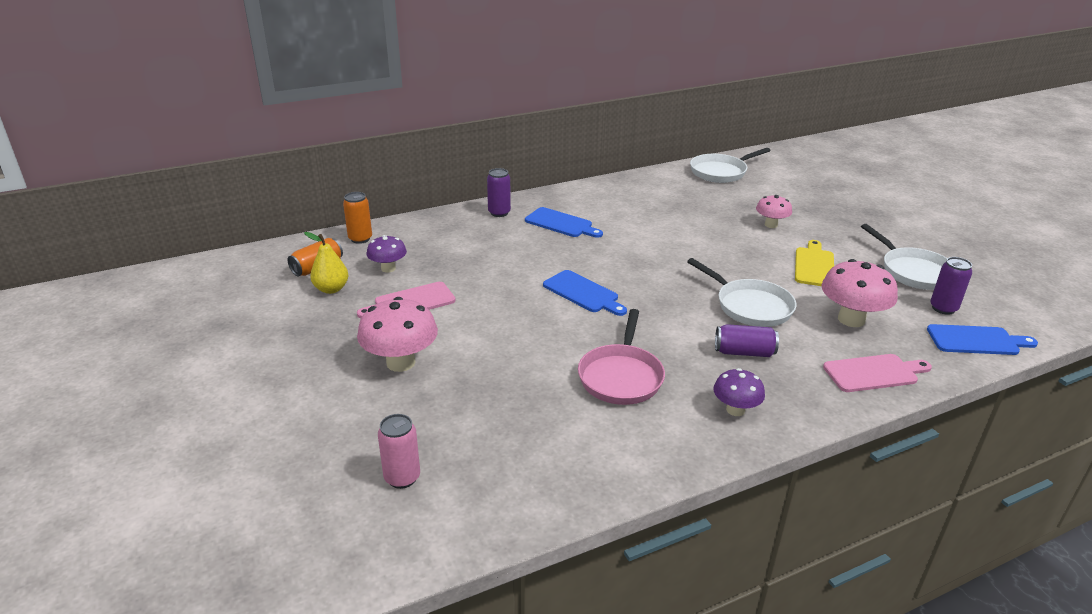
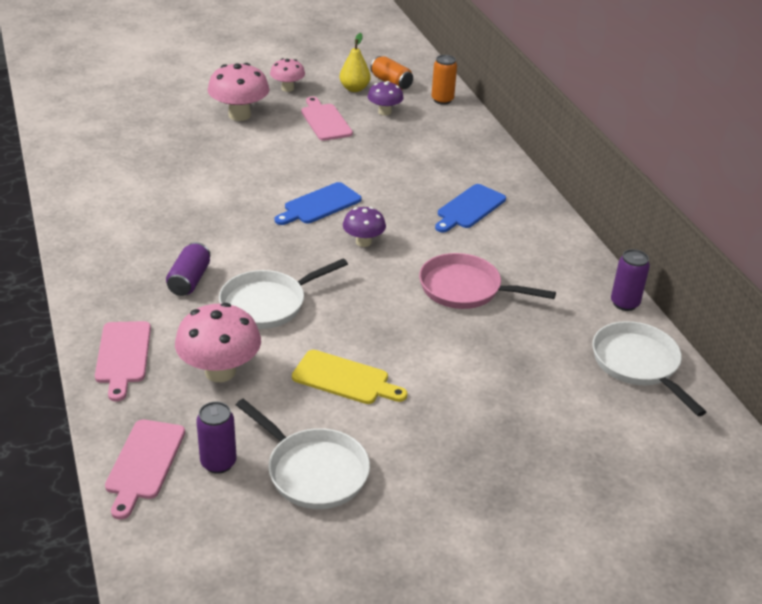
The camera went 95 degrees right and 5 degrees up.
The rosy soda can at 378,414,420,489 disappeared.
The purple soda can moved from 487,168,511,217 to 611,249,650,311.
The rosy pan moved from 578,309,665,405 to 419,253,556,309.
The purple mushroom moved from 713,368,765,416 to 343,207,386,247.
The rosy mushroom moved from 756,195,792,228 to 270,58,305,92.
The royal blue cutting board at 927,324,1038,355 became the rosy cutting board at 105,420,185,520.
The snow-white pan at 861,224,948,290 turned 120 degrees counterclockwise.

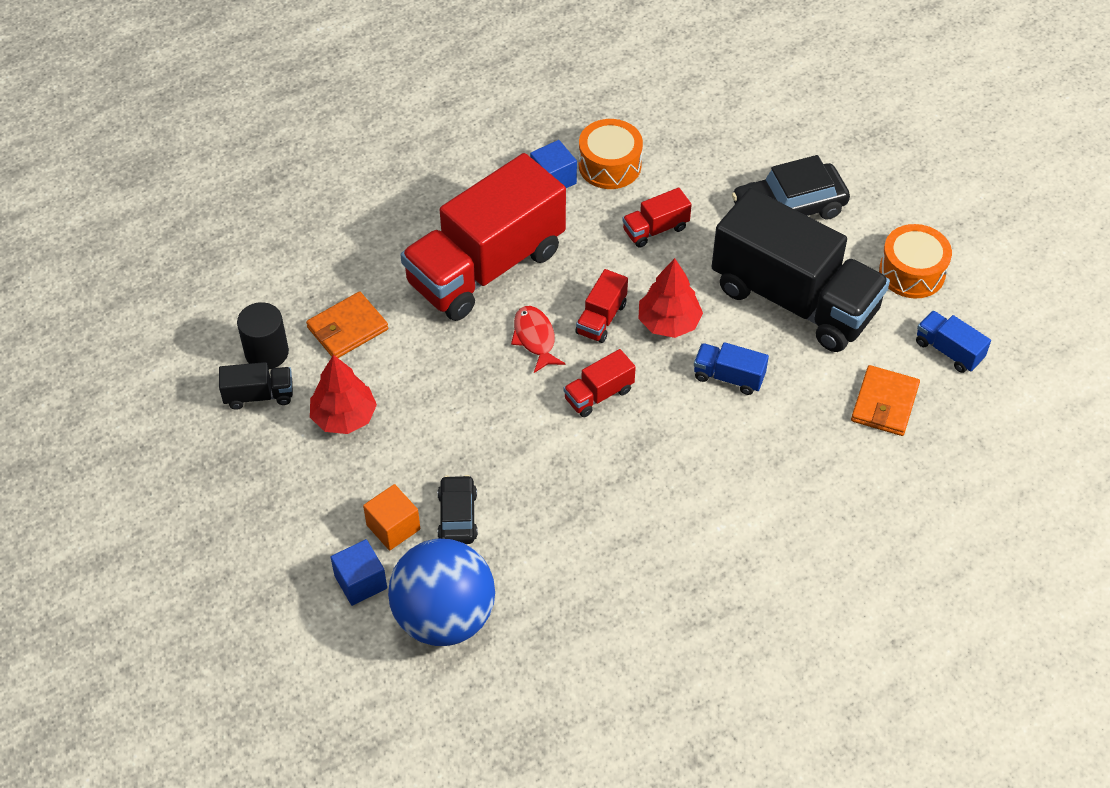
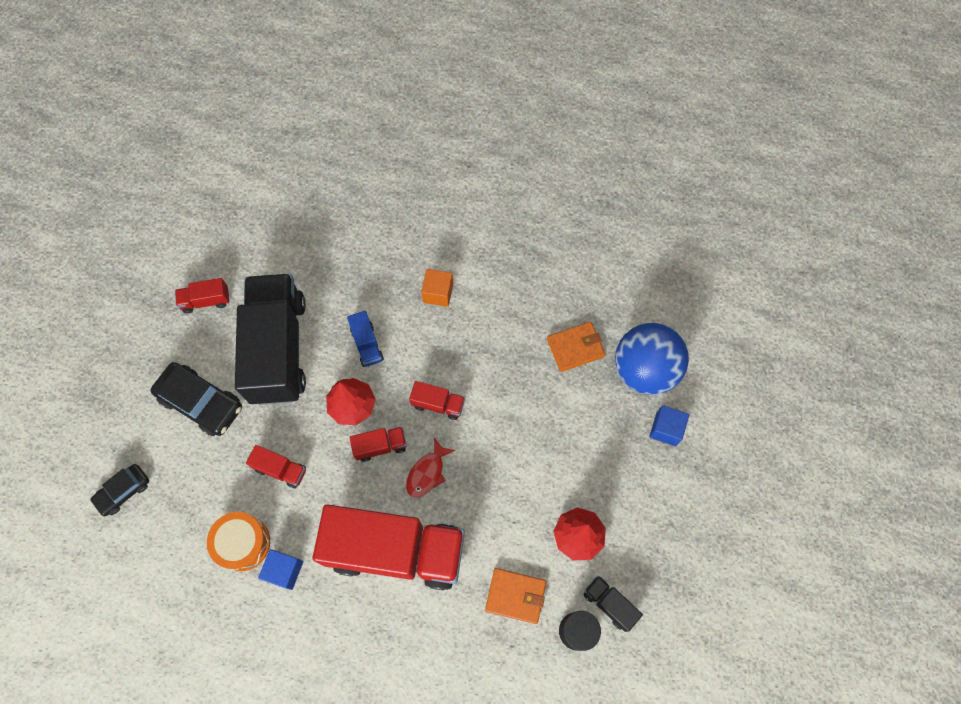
The camera went 130 degrees left and 15 degrees up.
The royal blue truck at 916,311,991,373 disappeared.
The bright orange cube moved from 363,484,420,550 to 421,269,453,307.
The ebony car moved from 438,475,478,544 to 90,464,149,516.
The bright orange card wallet moved from 851,365,920,436 to 547,322,606,372.
The bright orange drum at 879,224,952,298 was replaced by the red truck at 175,278,229,314.

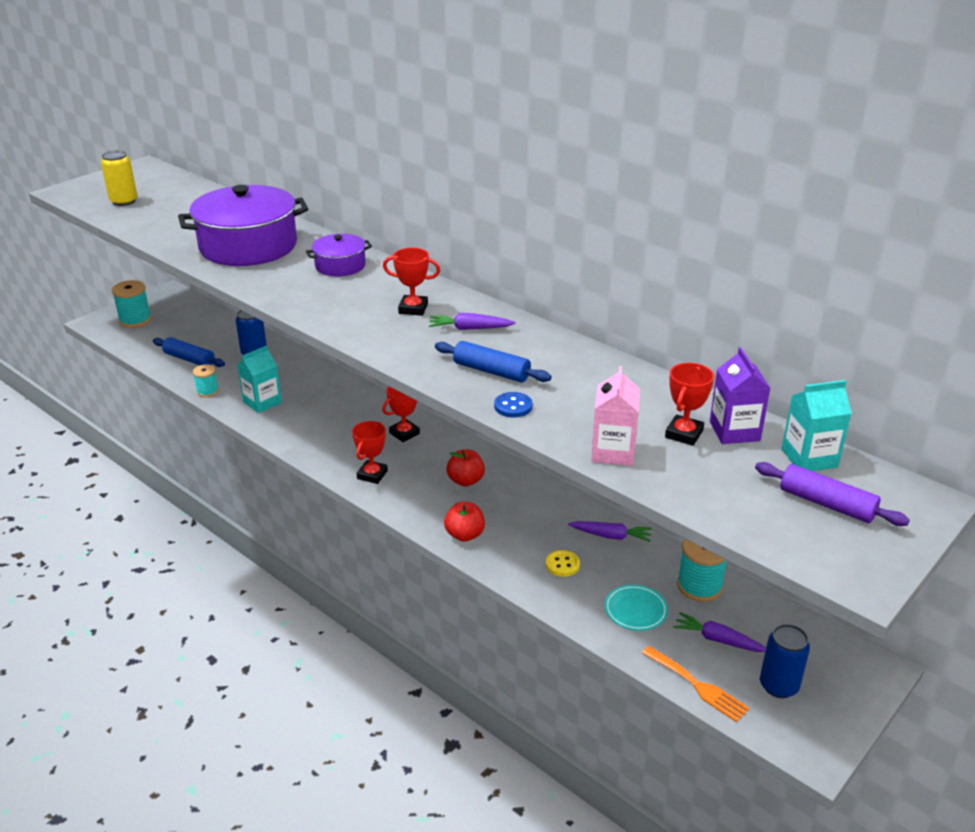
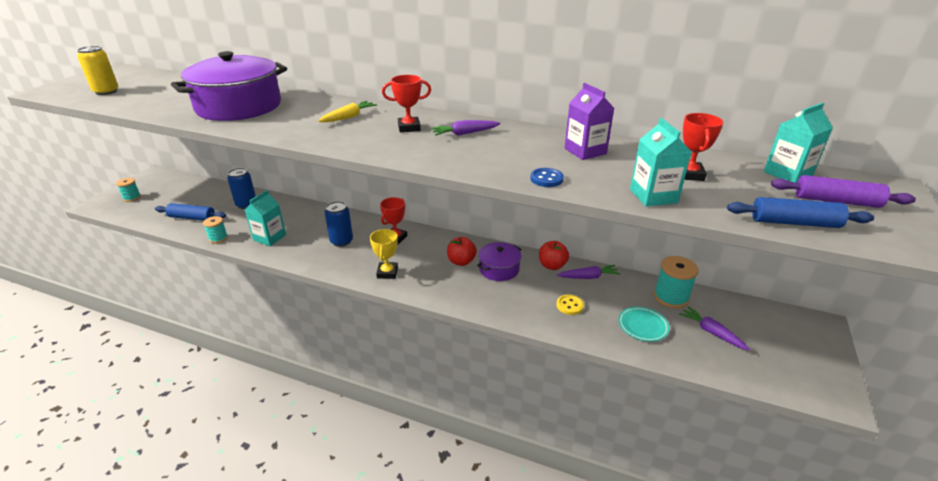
The camera went 20 degrees left and 0 degrees up.
The bright orange table fork at 642,646,749,722 disappeared.
The bright yellow root vegetable at 318,101,377,122 appeared.
The purple pot moved from 306,234,372,277 to 477,242,521,281.
The royal blue rolling pin moved from 435,341,552,382 to 727,197,874,228.
The red apple moved from 444,502,485,542 to 539,241,569,270.
The purple milk carton moved from 710,347,770,444 to 565,83,614,160.
The royal blue soda can moved from 760,624,810,698 to 325,201,353,247.
The red prize cup at 352,421,388,484 became the bright yellow prize cup at 370,229,398,279.
The rosy milk carton at 591,366,640,466 became the turquoise milk carton at 630,118,692,206.
The purple root vegetable at 673,612,766,652 turned 45 degrees clockwise.
The turquoise bobbin at 112,280,152,328 changed to 0.62 times the size.

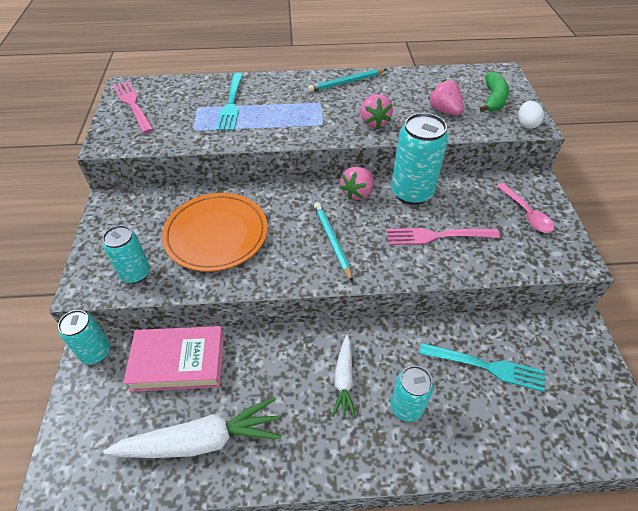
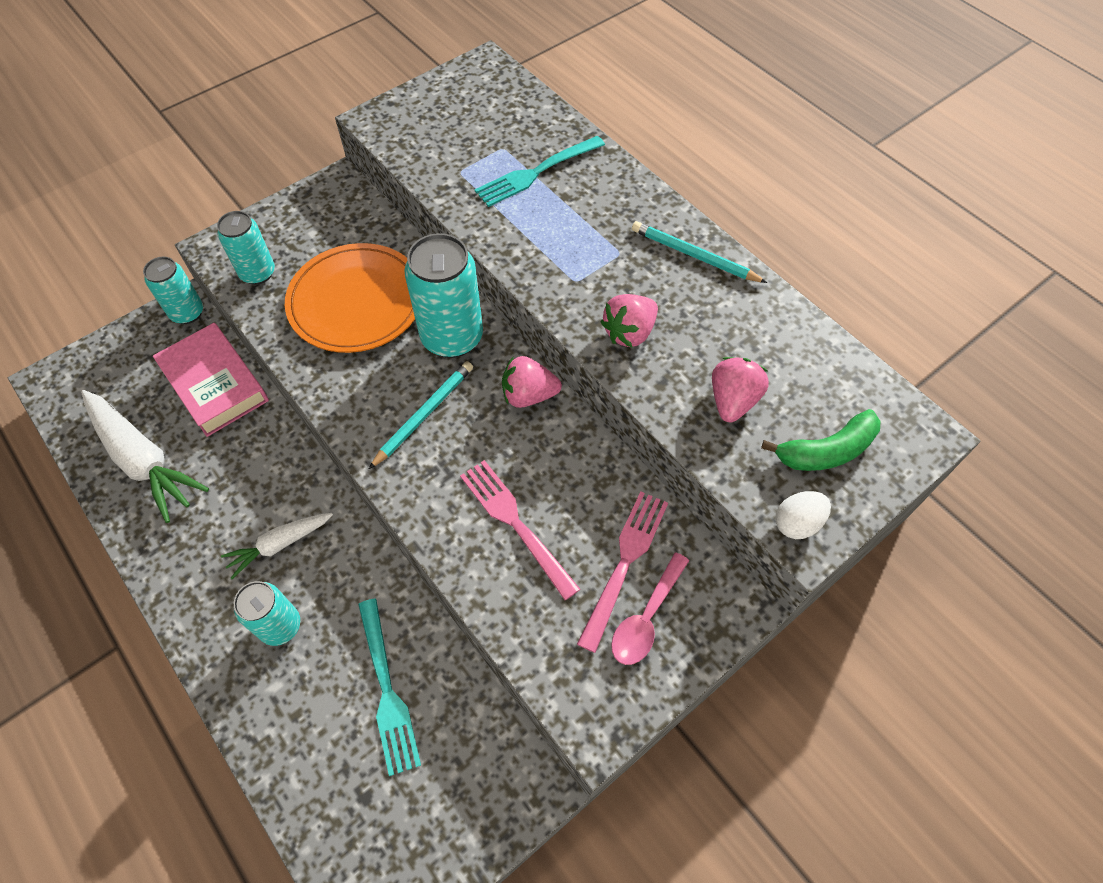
The camera went 55 degrees right and 10 degrees up.
The rosy table fork moved from 113,81,154,133 to 577,491,668,653.
The turquoise soda can moved from 391,113,448,205 to 404,233,483,358.

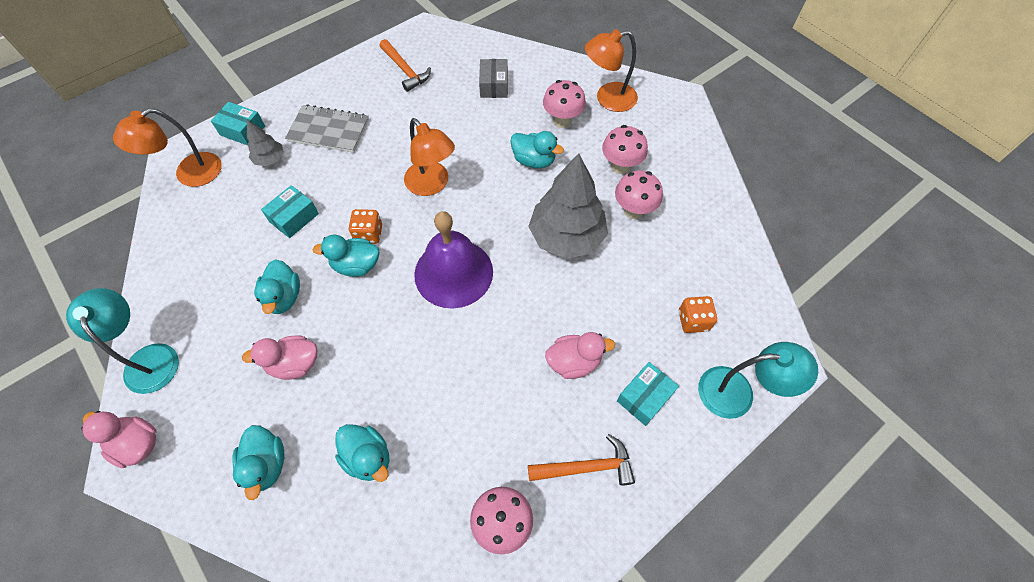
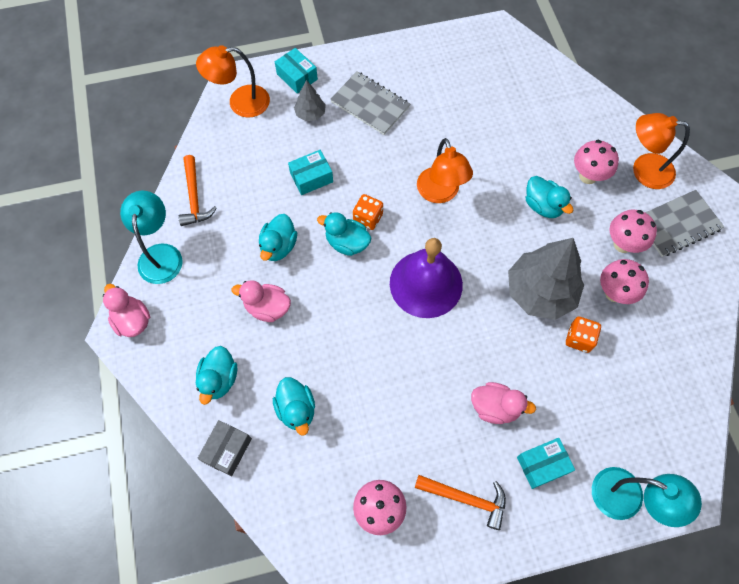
The camera went 25 degrees right and 5 degrees up.
The ash-grey notebook at 645,190,724,257 appeared.
The bright orange hammer moved from 380,39,431,92 to 178,155,217,226.
The ash-grey package moved from 479,59,508,98 to 197,420,252,476.
The bright orange die moved from 679,296,717,333 to 566,317,601,353.

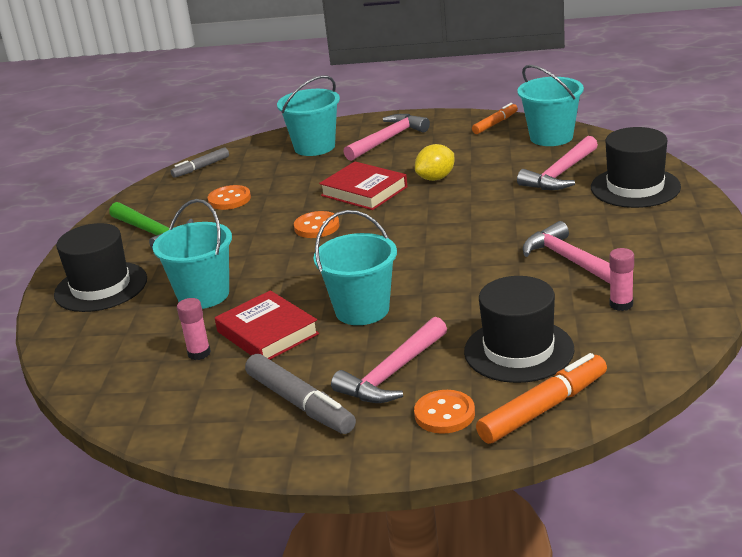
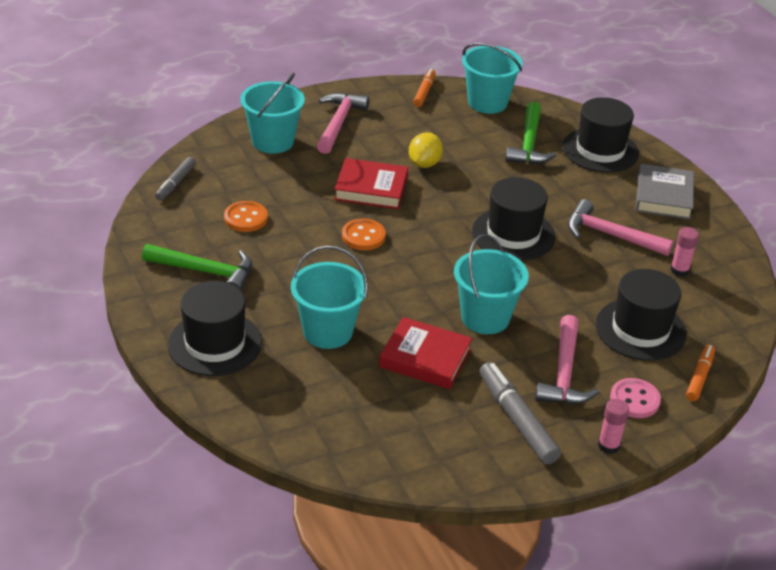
The camera went 35 degrees left and 10 degrees up.
The ebony top hat at 472,177,555,261 appeared.
The ash-grey hardback at 635,164,694,219 appeared.
The rosy glue moved from 177,298,211,360 to 598,399,629,454.
The bright orange button at 414,390,475,434 became the rosy button at 610,378,661,418.
The rosy hammer at 517,136,598,190 became the green hammer at 505,102,557,164.
The ash-grey marker pen at 245,354,356,434 turned 135 degrees counterclockwise.
The bright orange marker pen at 476,353,607,444 changed to 0.61 times the size.

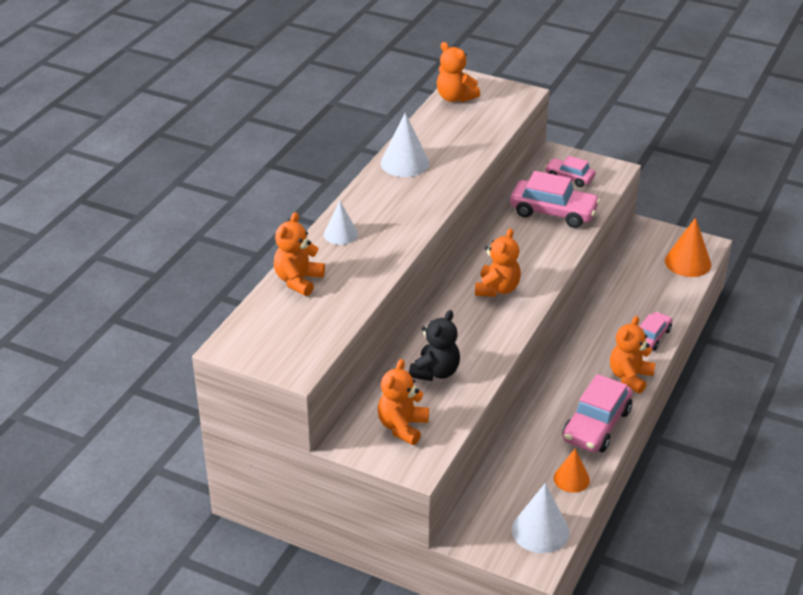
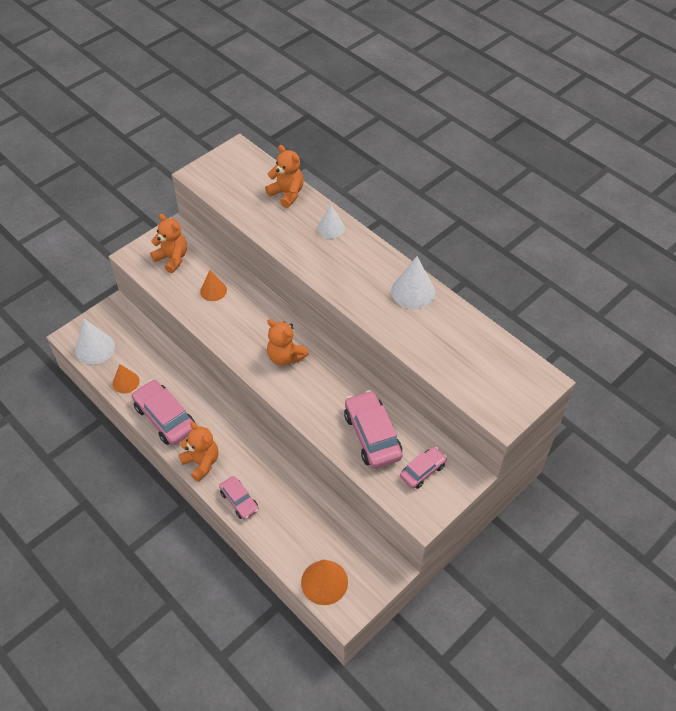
The camera went 110 degrees right and 15 degrees up.
The bright orange stuffed bear at 437,42,480,102 disappeared.
The ebony stuffed bear at 409,310,460,381 was replaced by the bright orange solid cone at 200,270,227,301.
The rosy car at 510,171,600,228 turned 120 degrees clockwise.

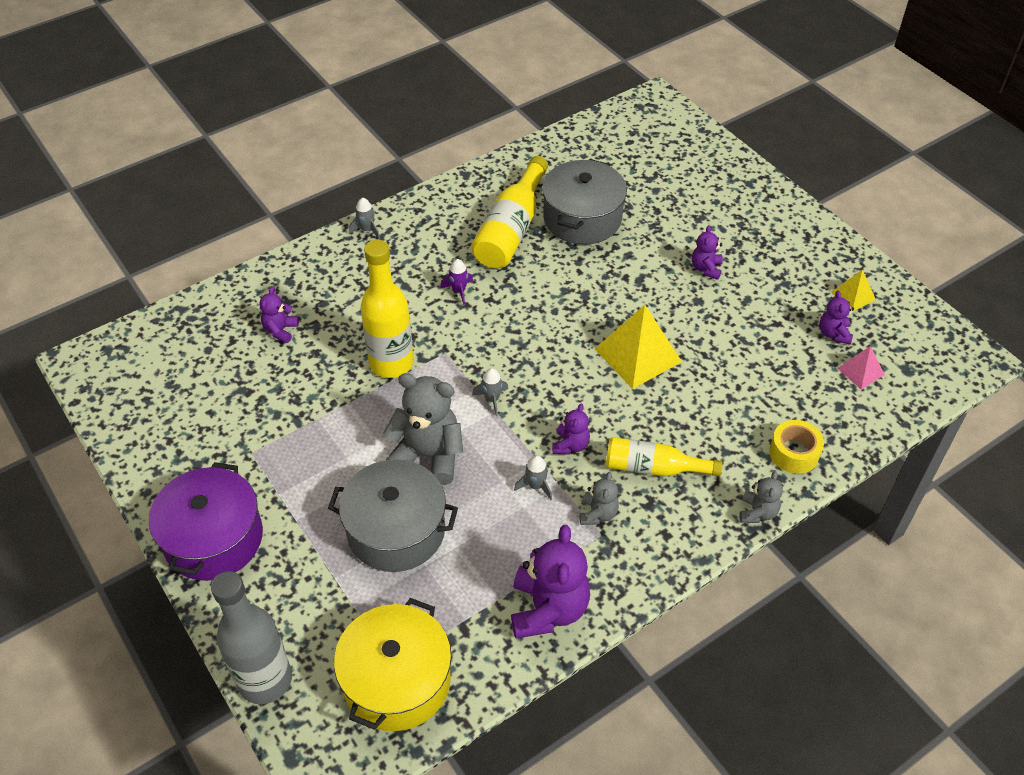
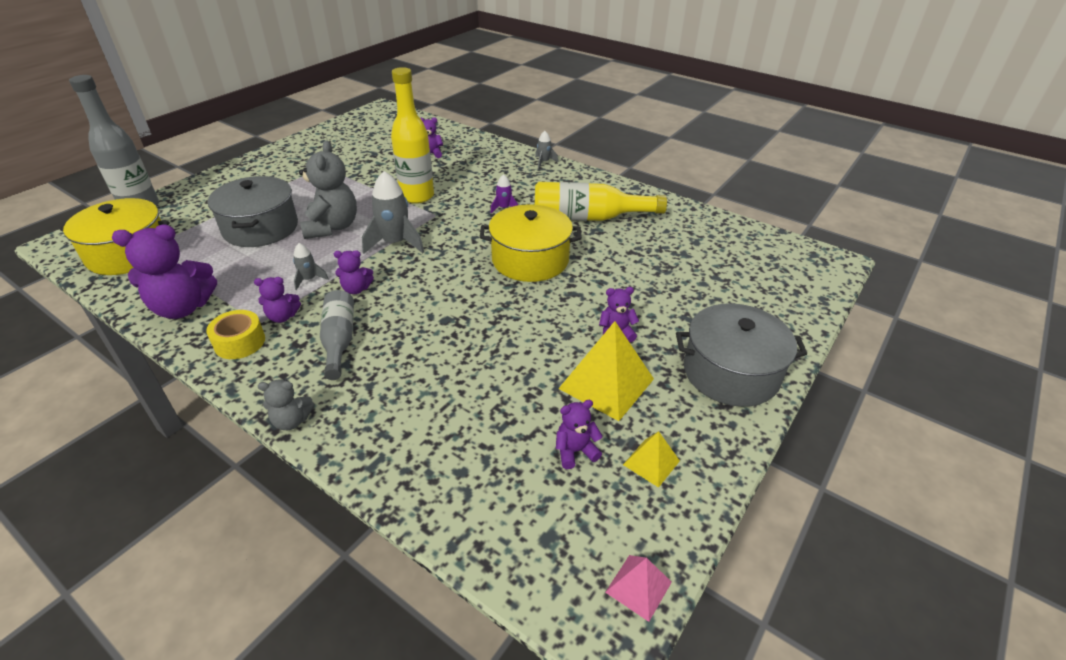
The camera went 70 degrees right and 10 degrees down.
The purple pot at 149,462,263,581 disappeared.
The bright yellow pot at 480,204,582,282 appeared.
The ash-grey pot moved from 542,159,627,245 to 676,303,807,407.
The bright yellow pyramid moved from 595,305,682,389 to 559,321,654,421.
The bright yellow tape moved from 769,420,824,474 to 206,310,265,359.
The rosy pyramid moved from 837,346,885,389 to 605,555,672,622.
The ash-grey stuffed bear at 580,472,619,525 became the purple stuffed bear at 254,277,301,323.
The bright yellow drink bottle at 606,437,722,476 became the ash-grey drink bottle at 320,290,354,380.
The ash-grey toy rocket at 472,368,508,416 changed to 1.95 times the size.

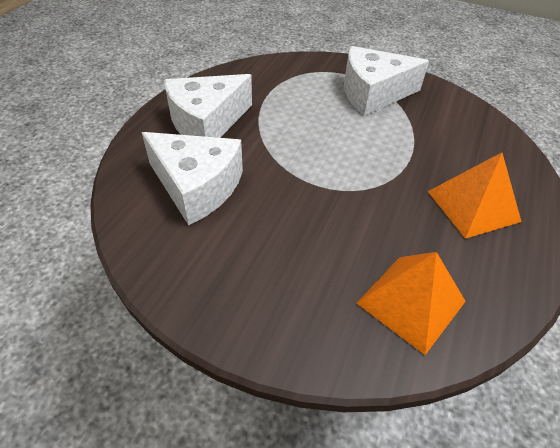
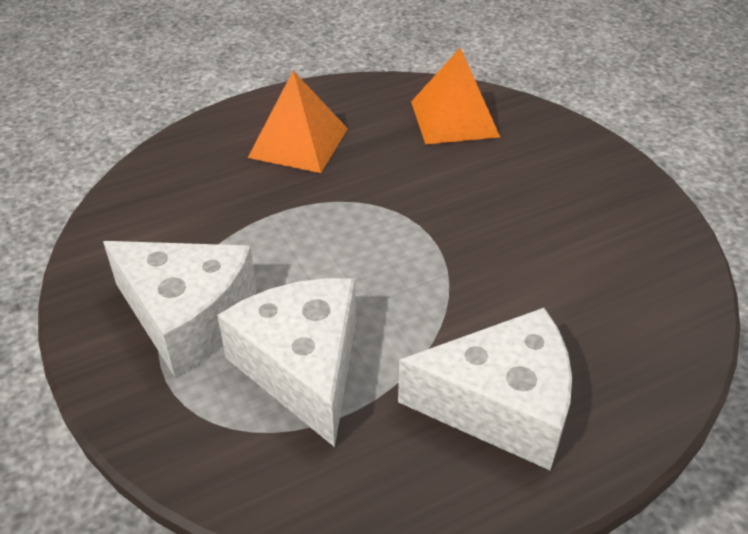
The camera went 140 degrees left and 5 degrees down.
The snow-white cheese moved from 142,132,243,225 to 217,278,356,447.

